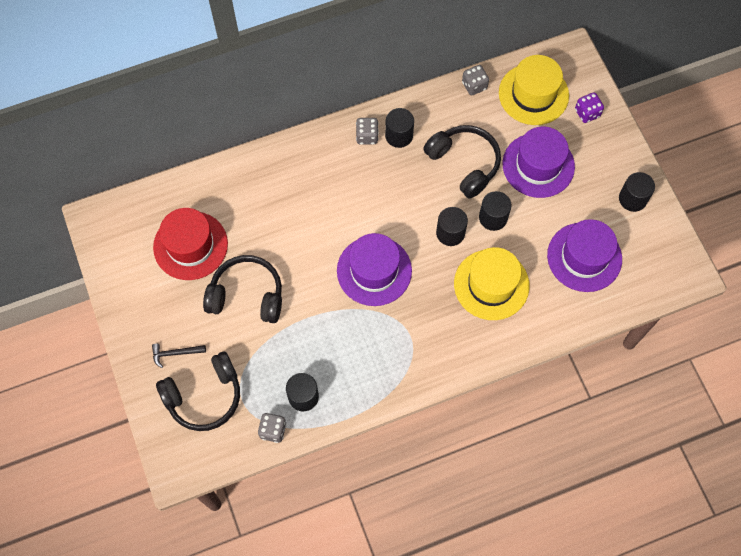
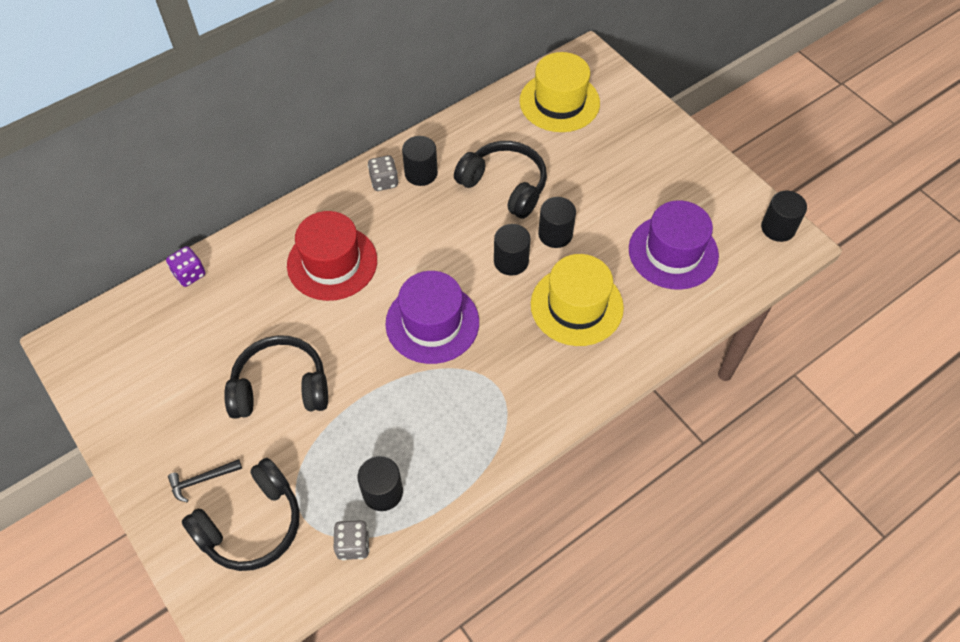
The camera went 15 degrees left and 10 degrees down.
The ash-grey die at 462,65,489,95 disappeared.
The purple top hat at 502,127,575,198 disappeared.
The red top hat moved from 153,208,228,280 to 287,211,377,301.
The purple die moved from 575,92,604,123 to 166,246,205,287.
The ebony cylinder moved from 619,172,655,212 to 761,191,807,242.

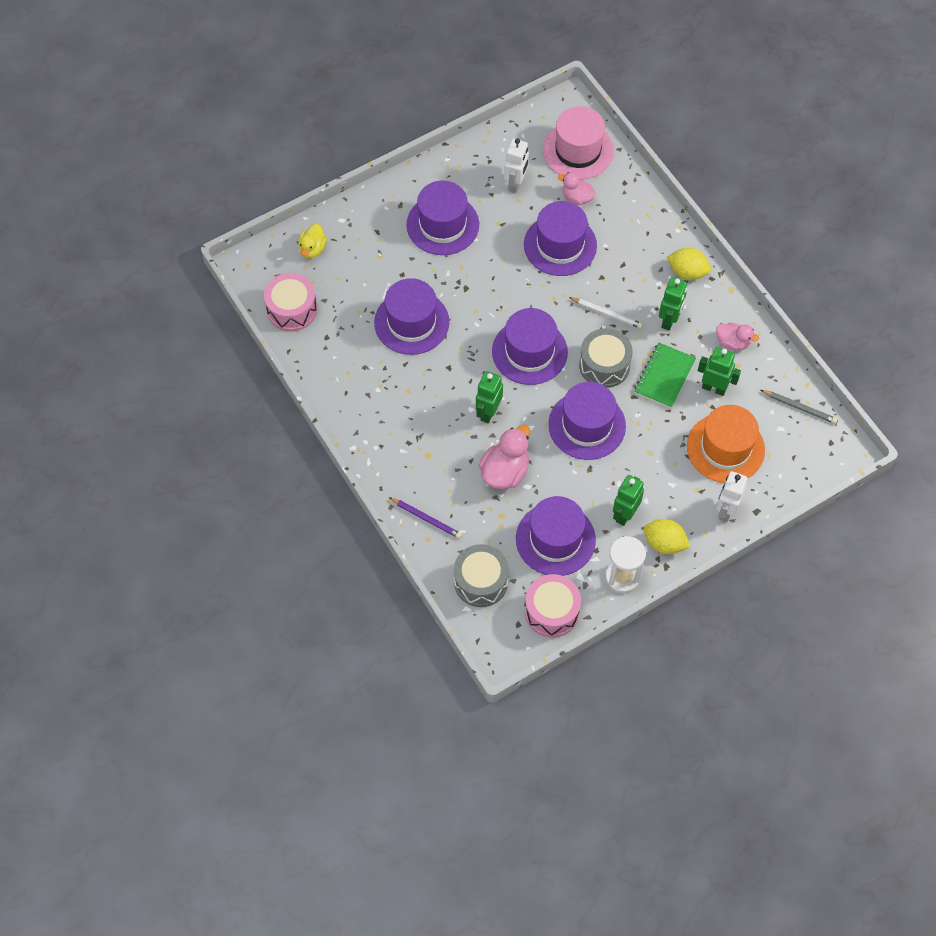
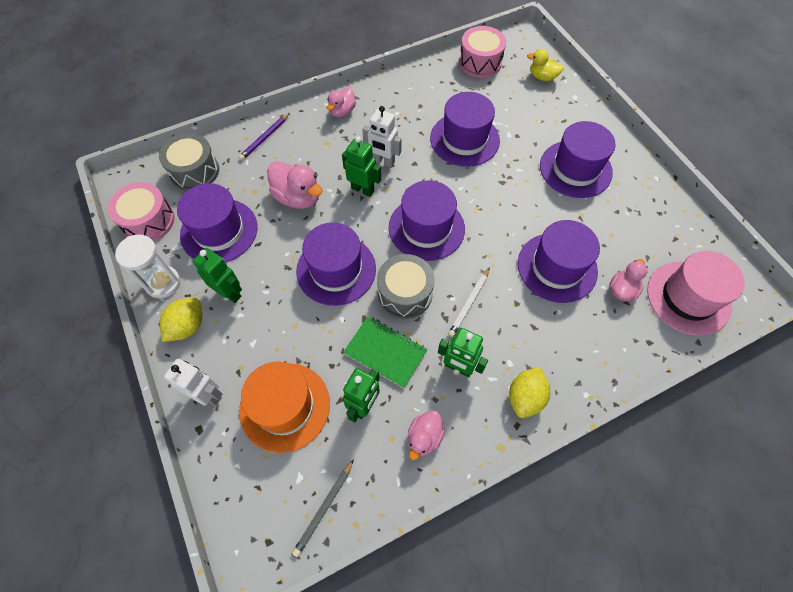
The camera went 95 degrees right and 0 degrees up.
The rosy rubber duck at 327,87,356,117 appeared.
The snow-white robot figure moved from 504,138,529,193 to 362,106,402,168.

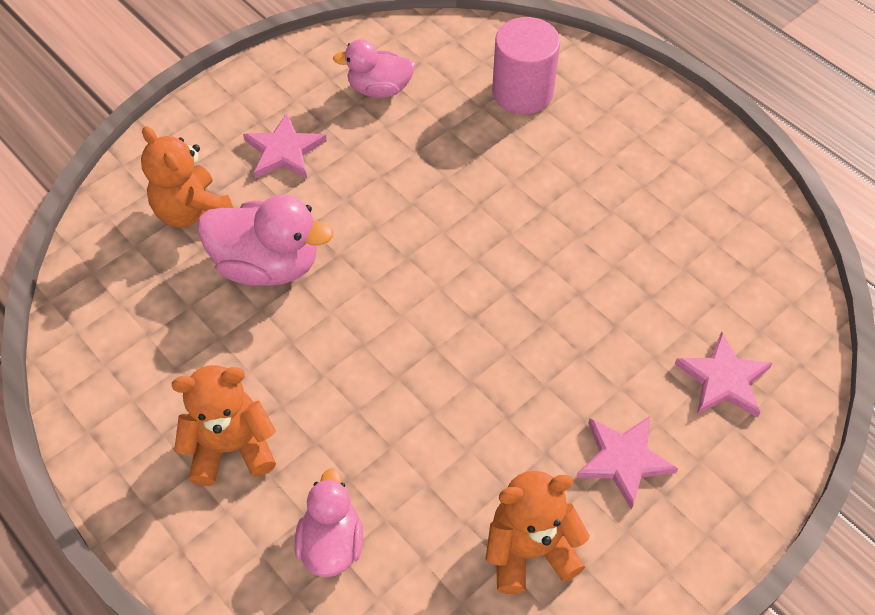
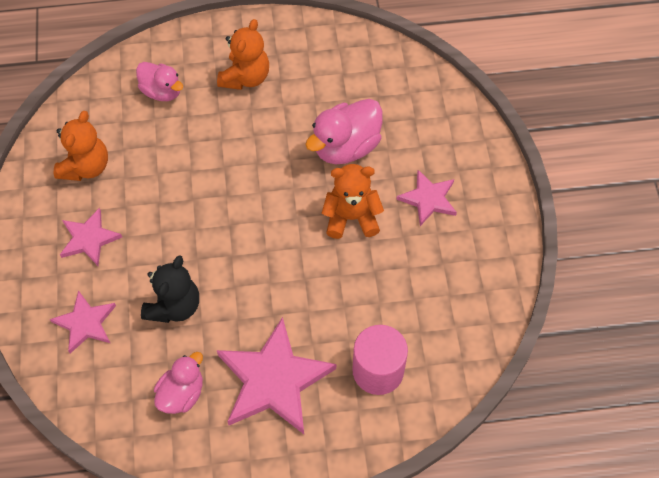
The camera went 125 degrees right and 5 degrees up.
The ebony stuffed bear at 141,255,199,323 appeared.
The rosy five-pointed star at 217,317,336,434 appeared.
The bright orange stuffed bear moved from 141,126,233,228 to 322,164,384,239.
The rosy rubber duck moved from 333,39,415,98 to 154,352,203,414.

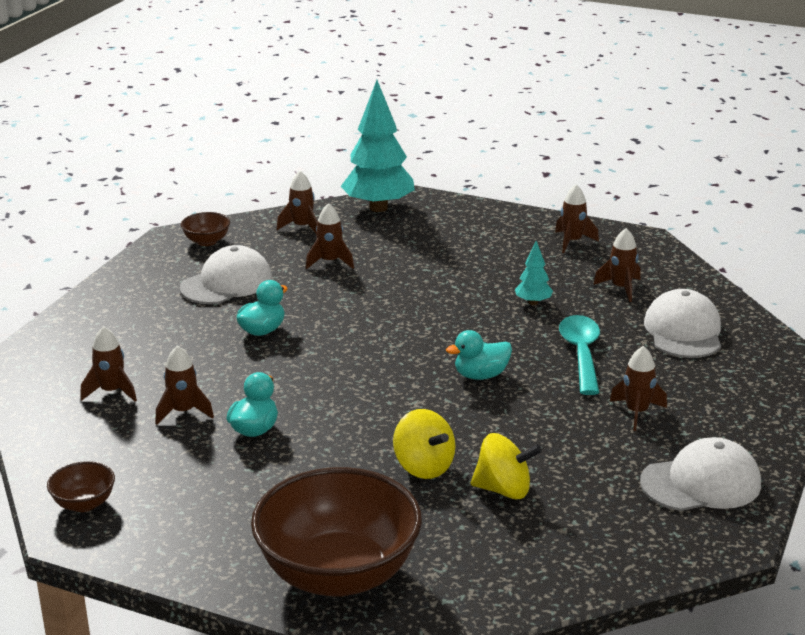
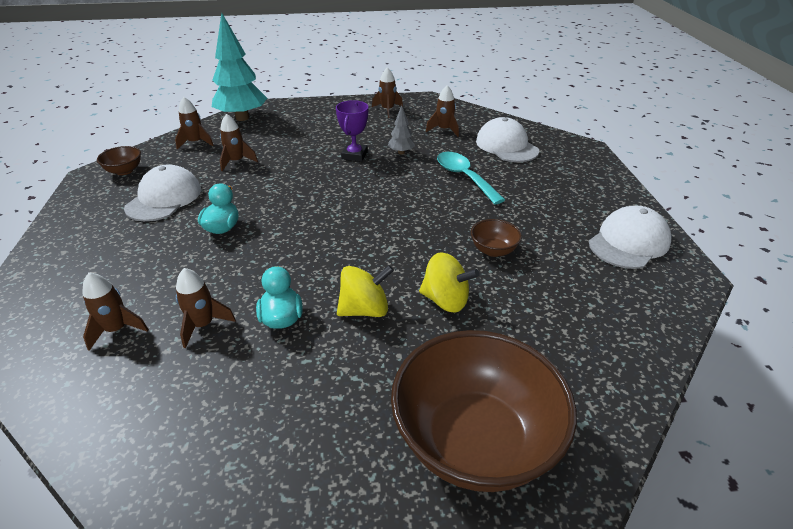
The camera went 30 degrees left and 10 degrees up.
The turquoise rubber duck at 446,330,512,380 disappeared.
The dark brown toy rocket at 609,346,667,431 disappeared.
The purple prize cup at 336,100,368,162 appeared.
The dark brown serving bowl moved from 47,461,115,512 to 471,219,522,257.
The bright yellow toy top moved from 471,433,542,499 to 337,265,394,317.
The turquoise toy tree at 515,241,553,305 became the ash-grey toy tree at 388,105,415,155.

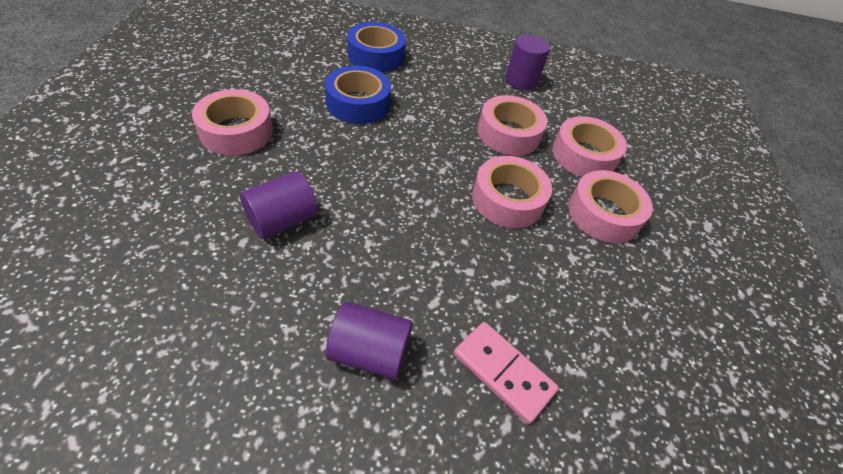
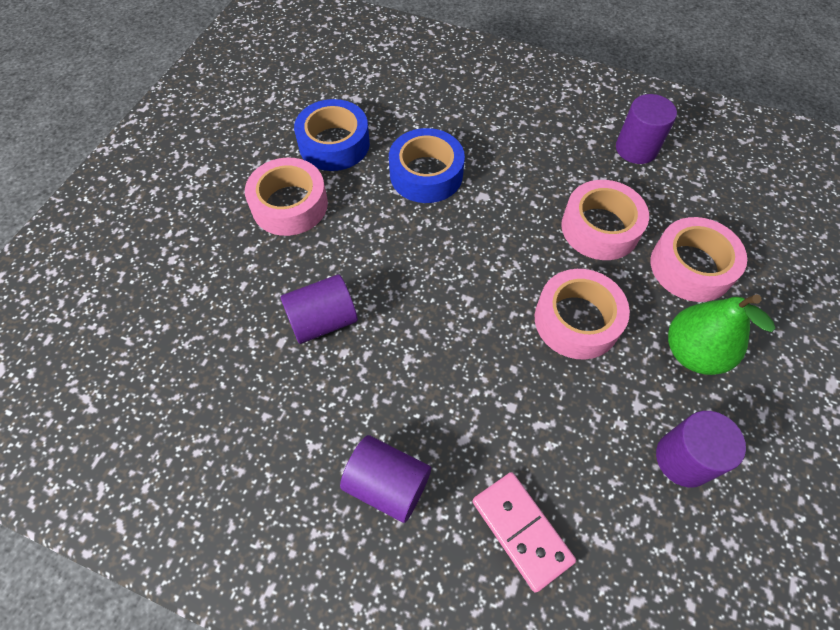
The camera went 20 degrees right and 10 degrees up.
The purple cylinder at 656,411,746,487 appeared.
The royal blue tape moved from 347,22,406,72 to 294,99,370,171.
The rosy tape at 568,170,653,243 was replaced by the green pear at 668,294,775,375.

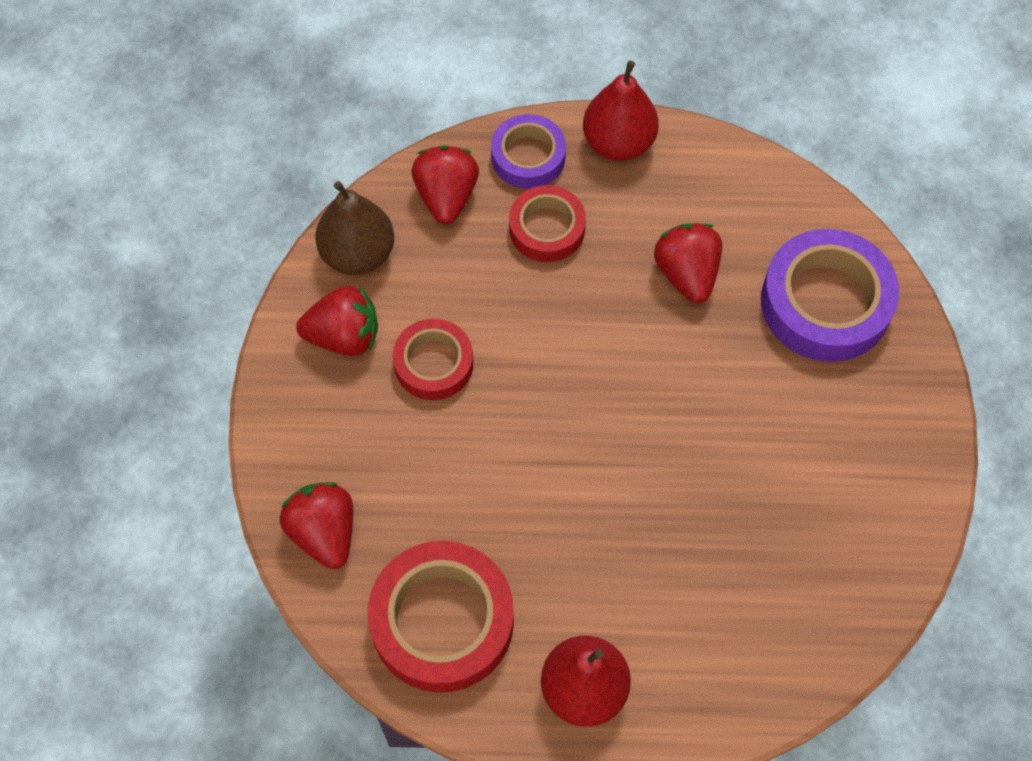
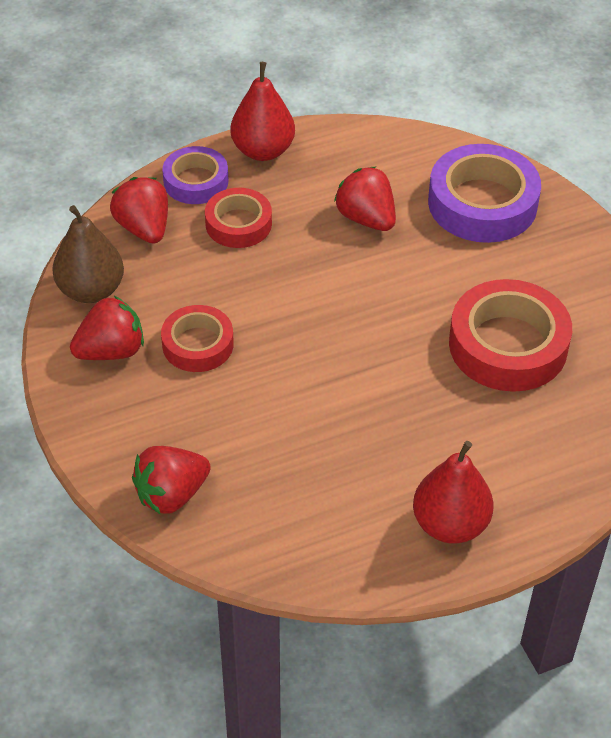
The camera went 25 degrees left and 15 degrees down.
The red tape moved from 368,541,514,693 to 449,279,572,392.
The red strawberry at 280,482,353,569 turned 75 degrees counterclockwise.

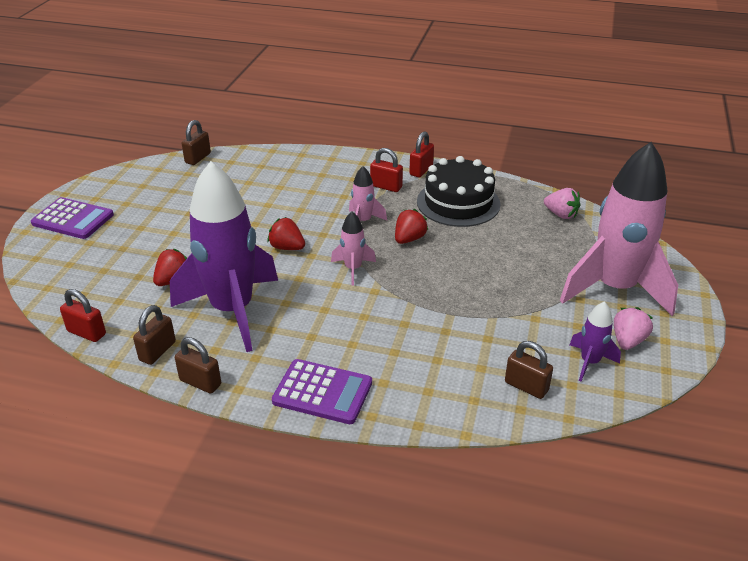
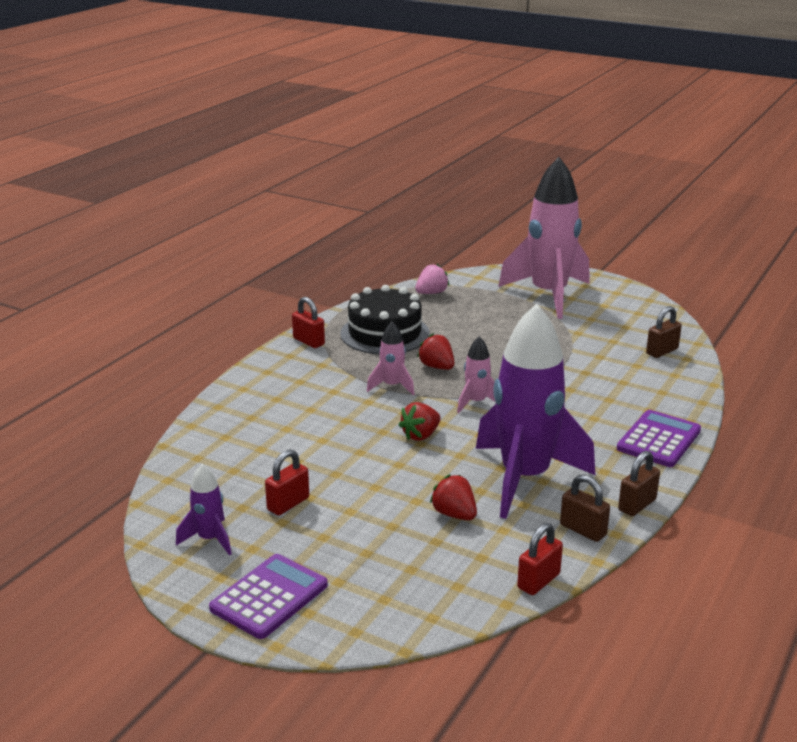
The camera went 75 degrees left and 10 degrees down.
The dark brown lock at 182,120,211,165 disappeared.
The rosy strawberry at 614,307,653,350 disappeared.
The red lock moved from 370,148,403,192 to 265,449,309,515.
The purple toy rocket moved from 570,301,621,381 to 176,464,232,555.

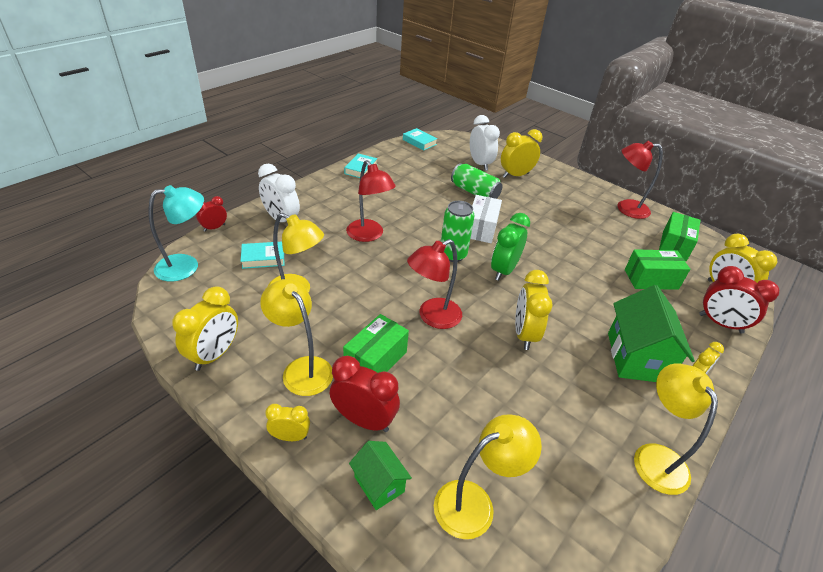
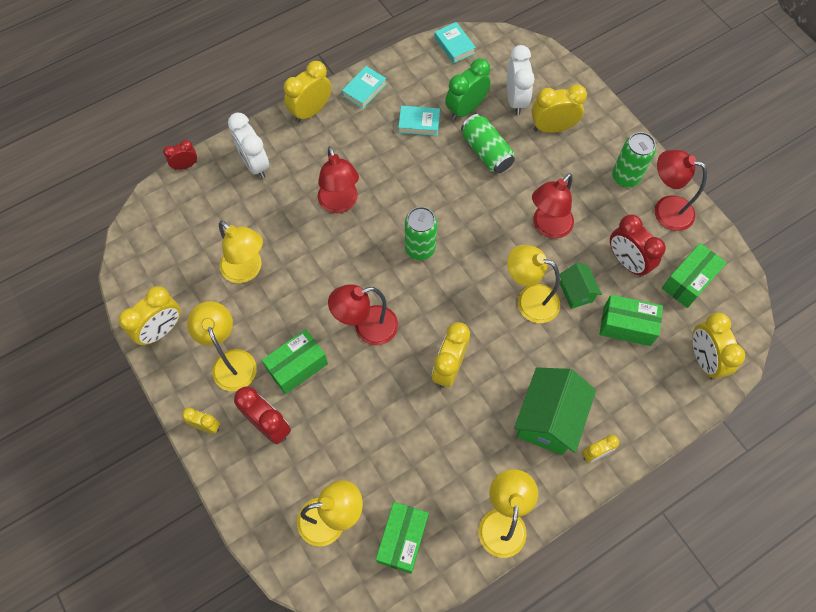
The camera went 20 degrees right and 25 degrees up.
The turquoise desk lamp at 148,185,204,282 disappeared.
The snow-white package at 470,195,502,243 disappeared.
The bright yellow clock at 283,61,331,123 appeared.
The green package at 376,502,429,574 appeared.
The bright yellow desk lamp at 507,245,560,323 appeared.
The red desk lamp at 532,173,574,239 appeared.
The green soda can at 612,132,656,187 appeared.
The turquoise hardback moved from 241,241,284,269 to 398,106,440,136.
The green toy house moved from 349,441,412,510 to 560,263,602,309.
The green clock moved from 491,213,530,281 to 445,59,491,120.
The red clock moved from 699,266,779,334 to 610,215,666,277.

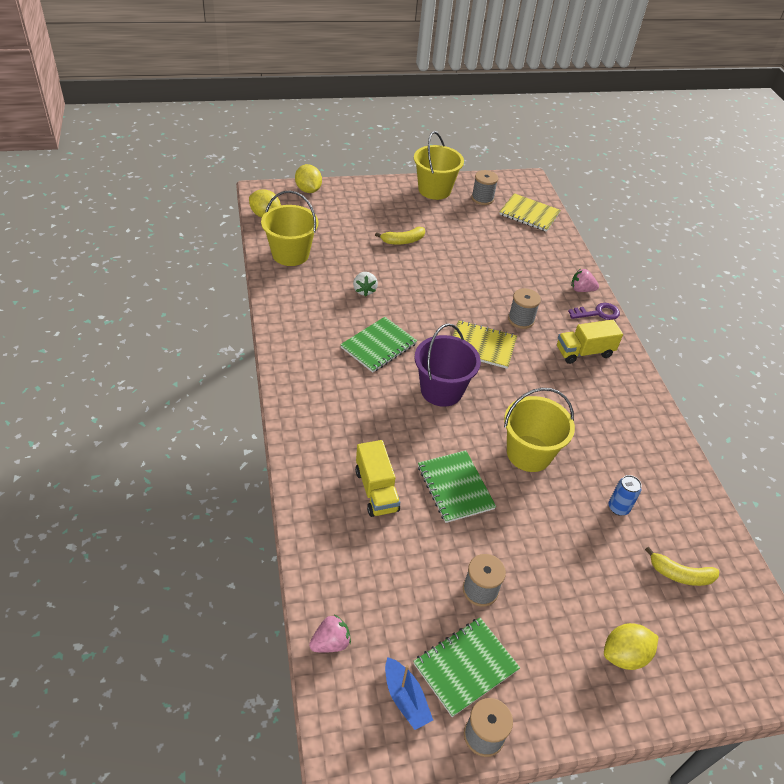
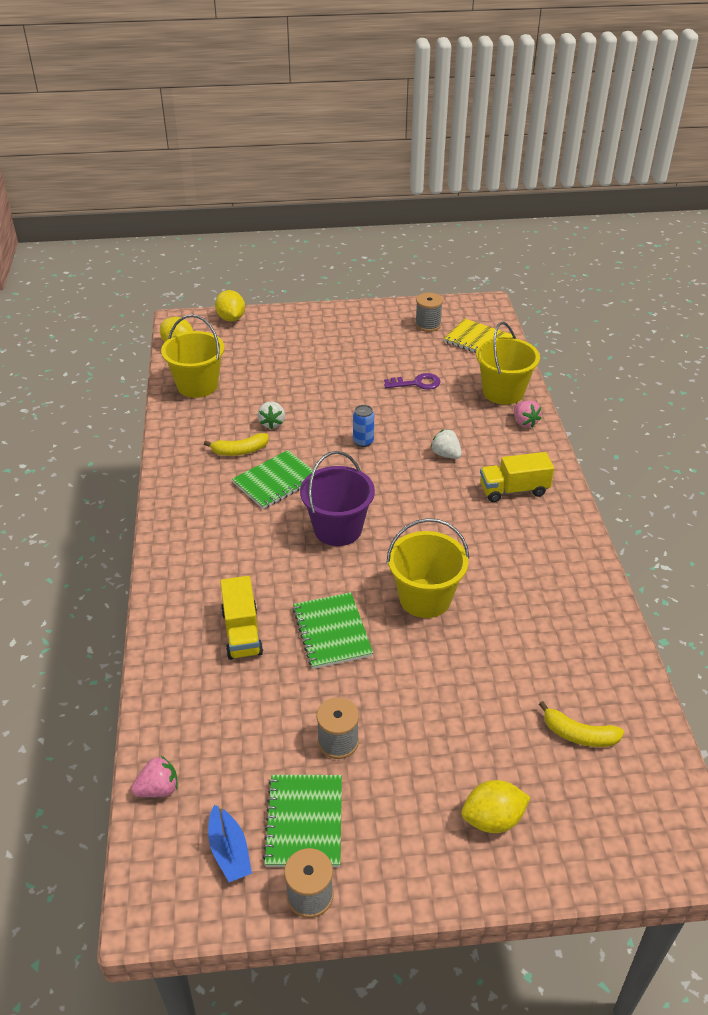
The camera went 10 degrees right and 5 degrees down.
The bright yellow notebook at 453,320,517,369 disappeared.
The bright yellow banana moved from 375,227,425,245 to 204,433,268,456.
The bright yellow pail moved from 414,131,464,200 to 476,322,540,405.
The purple latchkey moved from 568,303,620,320 to 384,373,441,390.
The royal blue soda can moved from 609,475,642,516 to 353,405,374,447.
The ash-grey bobbin at 508,288,541,329 was replaced by the snow-white strawberry at 430,429,462,459.
The green notebook at 413,618,520,717 turned 60 degrees counterclockwise.
The rosy strawberry at 571,269,599,292 turned 135 degrees counterclockwise.

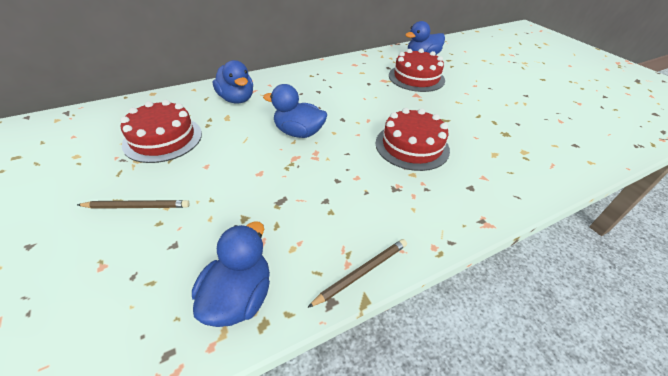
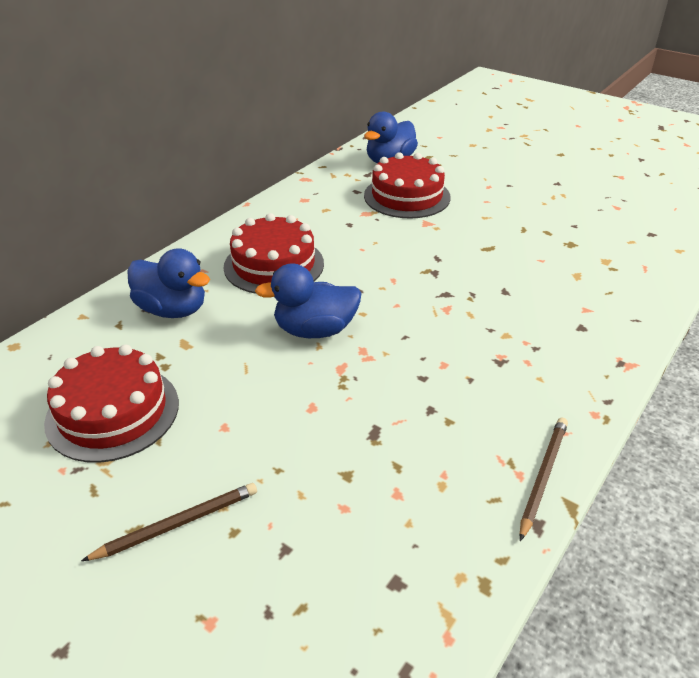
The camera went 25 degrees left and 5 degrees down.
The royal blue rubber duck at 192,222,270,327 disappeared.
The red cake moved from 375,108,450,171 to 223,213,324,294.

